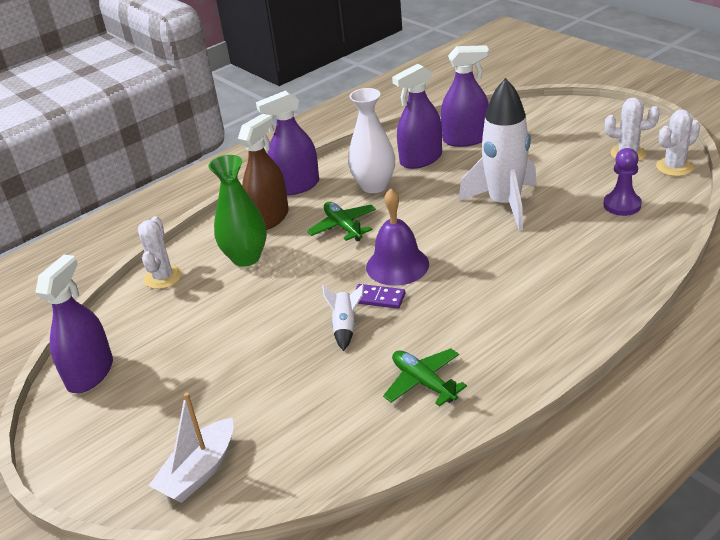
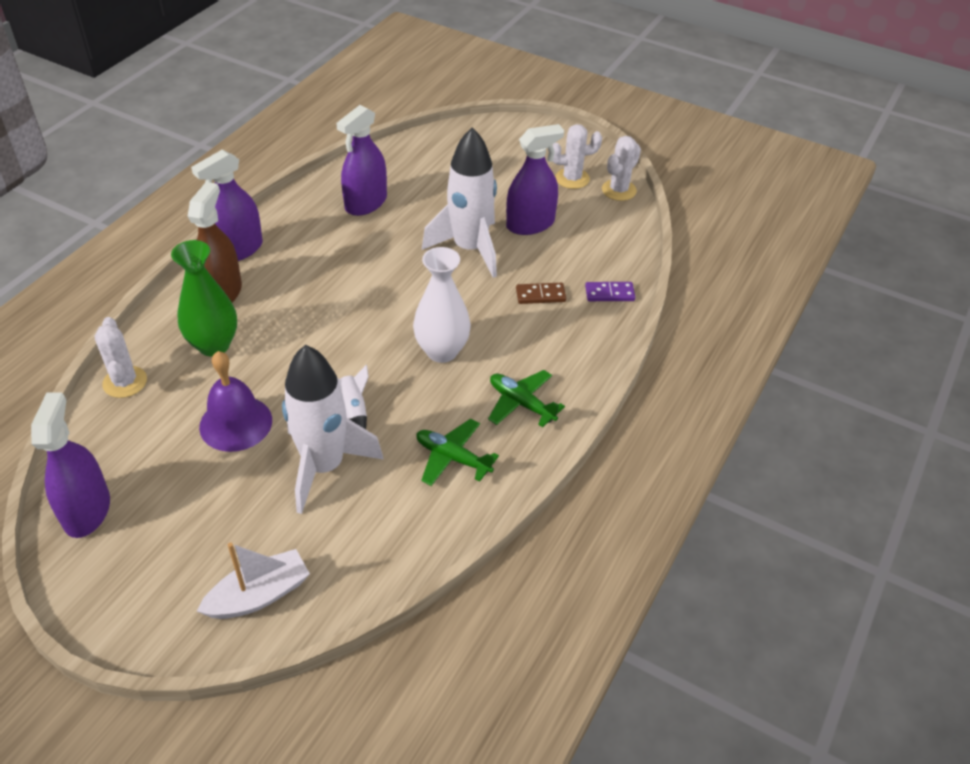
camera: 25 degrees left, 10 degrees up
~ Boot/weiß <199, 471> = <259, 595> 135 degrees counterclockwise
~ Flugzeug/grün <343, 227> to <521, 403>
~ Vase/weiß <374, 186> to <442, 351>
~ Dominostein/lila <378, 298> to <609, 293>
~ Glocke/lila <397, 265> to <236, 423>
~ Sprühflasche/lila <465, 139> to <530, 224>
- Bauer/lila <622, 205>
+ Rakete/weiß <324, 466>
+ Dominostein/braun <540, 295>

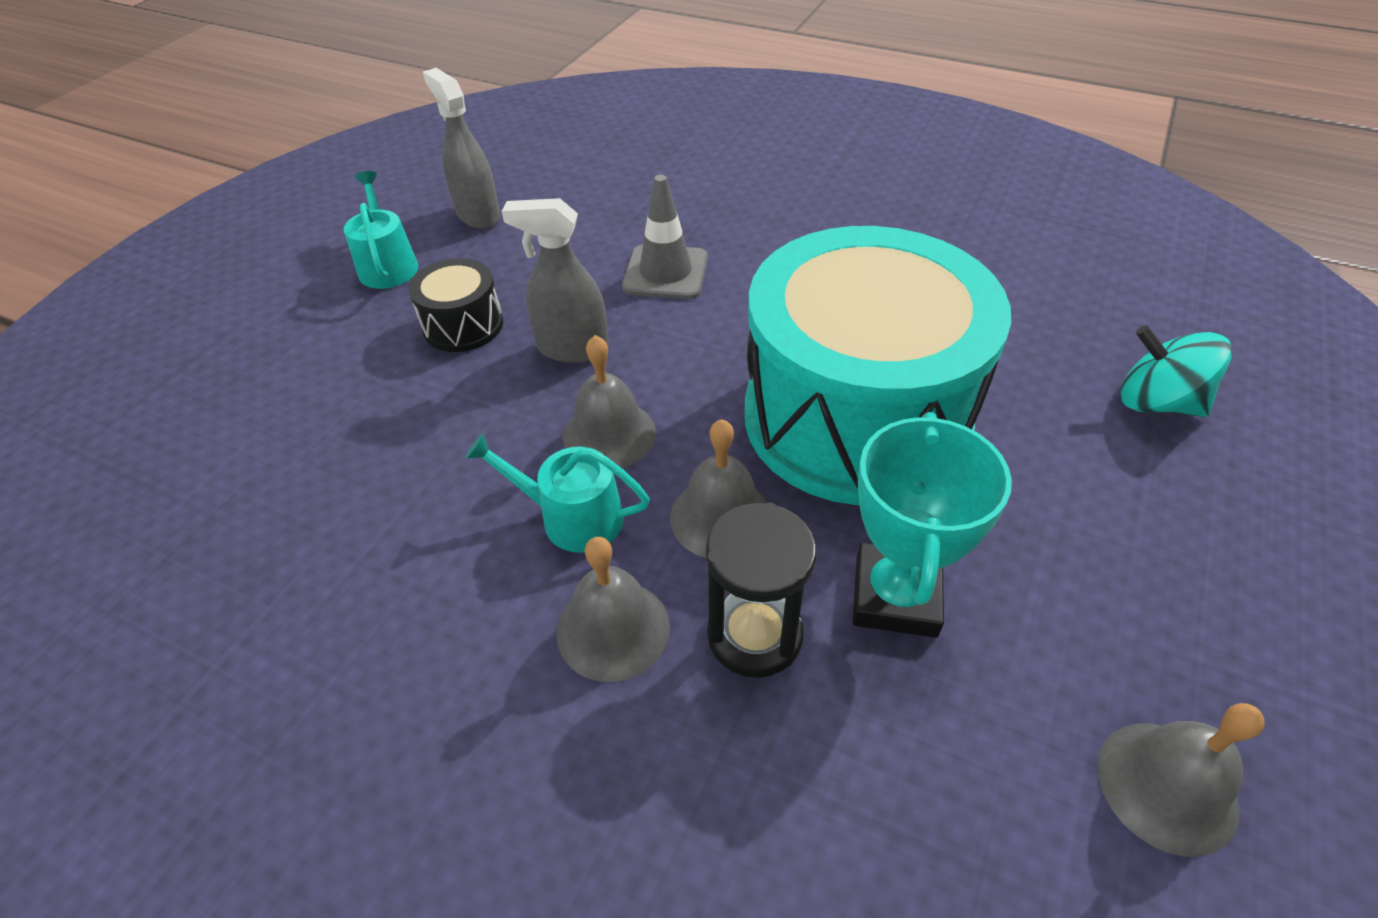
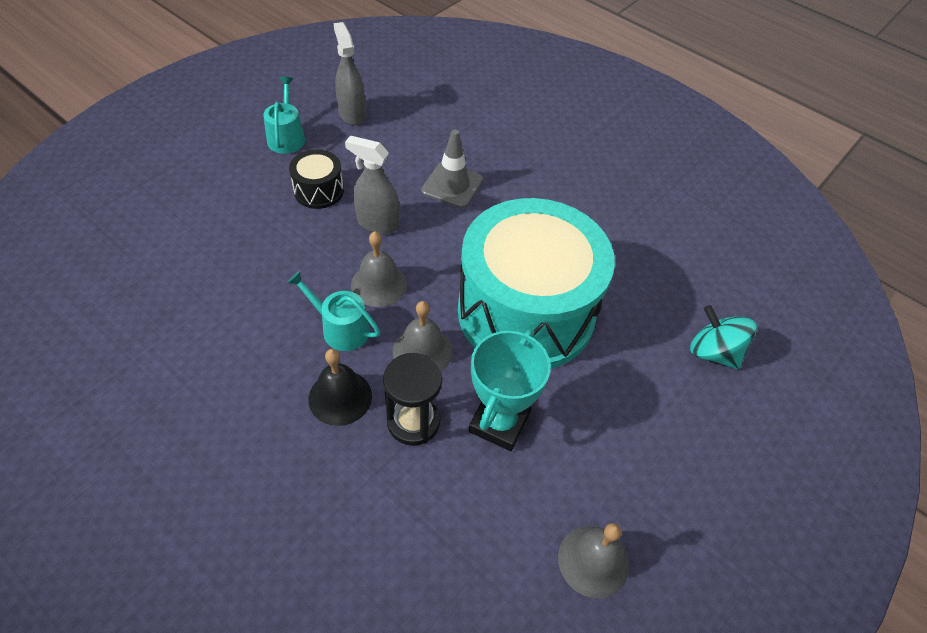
camera: 10 degrees right, 5 degrees up
~ Glocke/grau <613, 629> to Glocke/schwarz <340, 397>

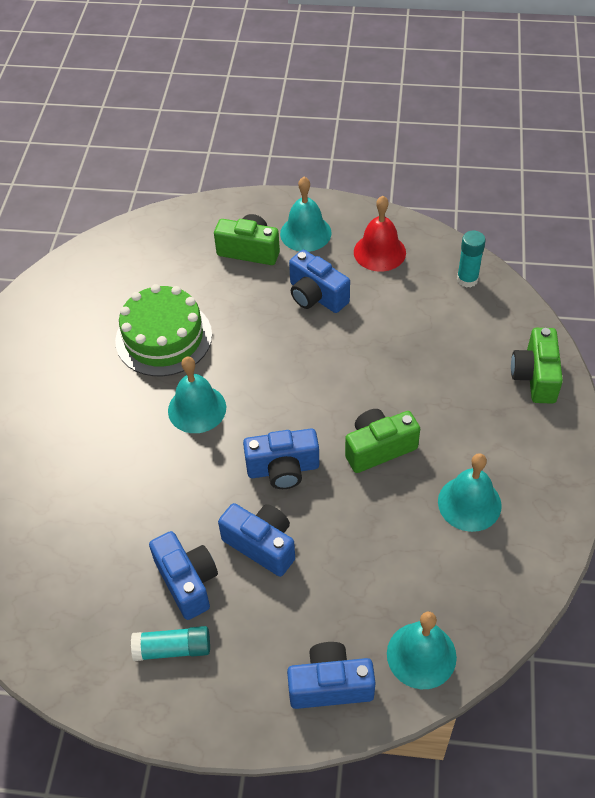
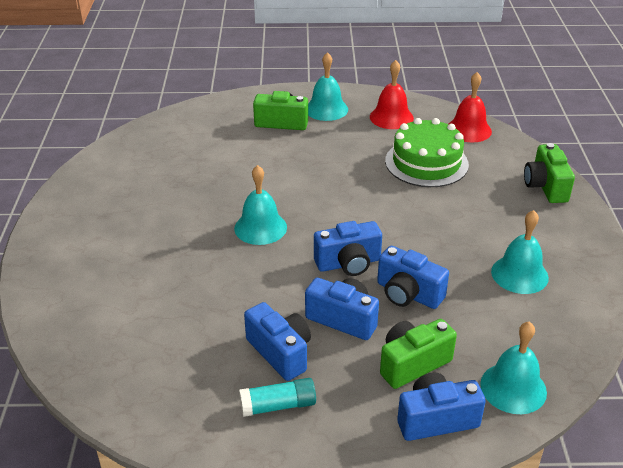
camera: 10 degrees left, 15 degrees down
~ Kuchen/grün <164, 337> to <426, 162>
~ Kamera/blau <316, 296> to <408, 294>
~ Kamera/grün <379, 448> to <412, 364>
~ Klebestift/türkis <467, 279> to Glocke/rot <468, 130>

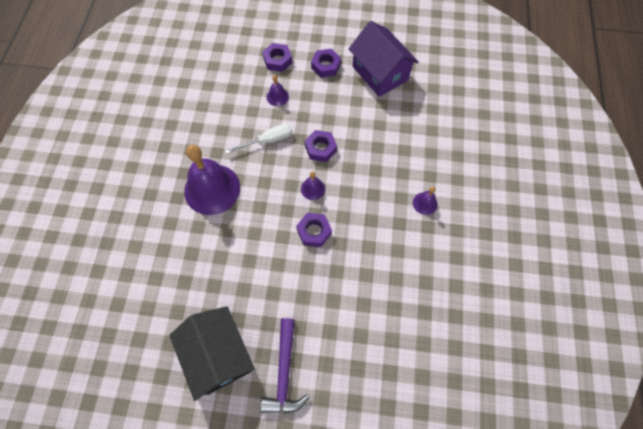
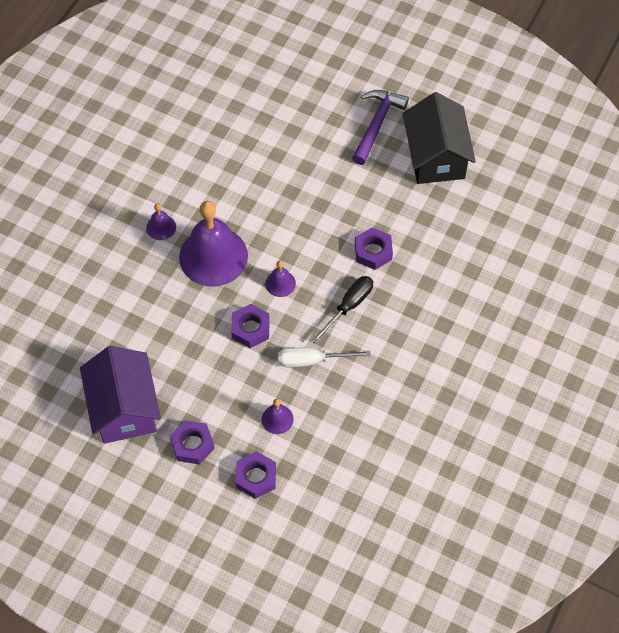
camera: 160 degrees left, 5 degrees down
~ Glocke/lila <212, 189> to <213, 256>
~ Sechskantmutter/lila <314, 231> to <373, 251>
+ Schraubenzieher/schwarz <349, 306>

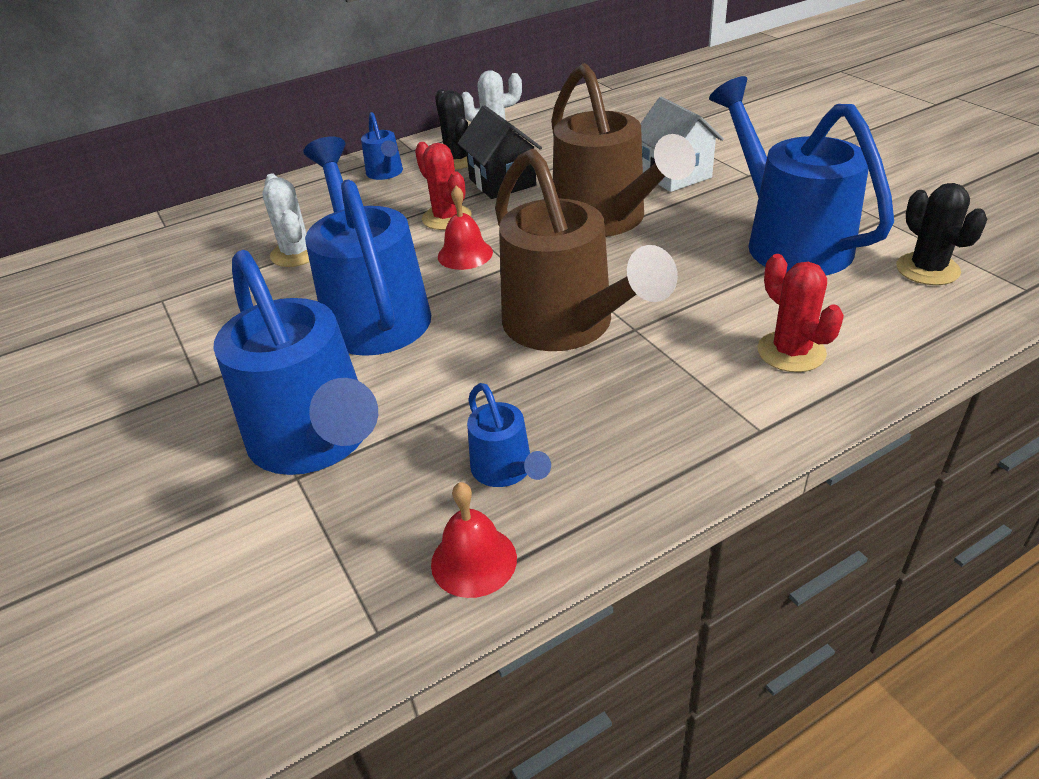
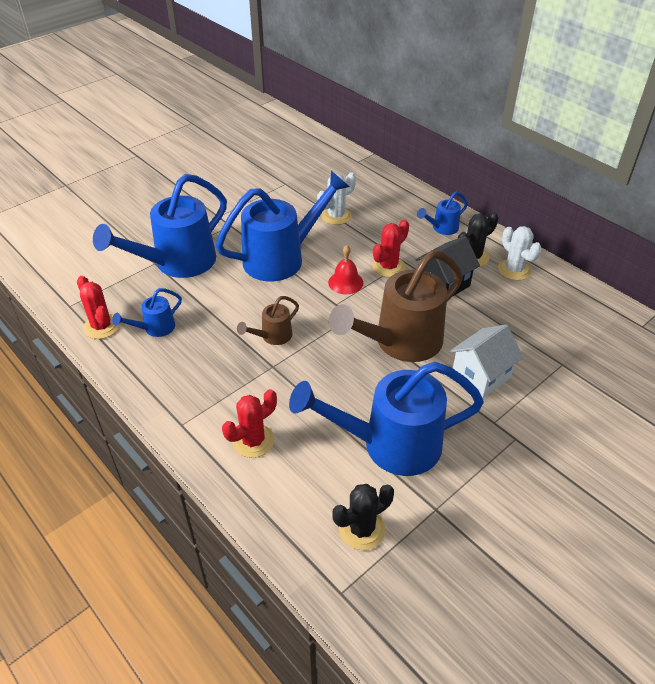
camera: 75 degrees right, 5 degrees up
~ Glocke/rot <474, 561> to Kaktus/rot <102, 326>
~ Gießkanne/braun <566, 326> = <273, 336> x0.46
~ Gießkanne/blau <788, 240> = <390, 445> 150 degrees counterclockwise

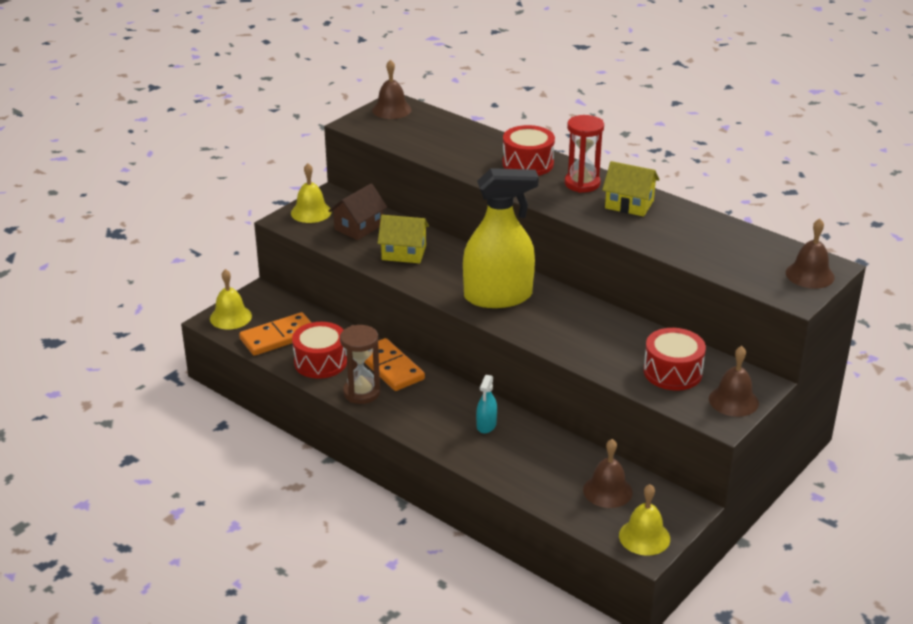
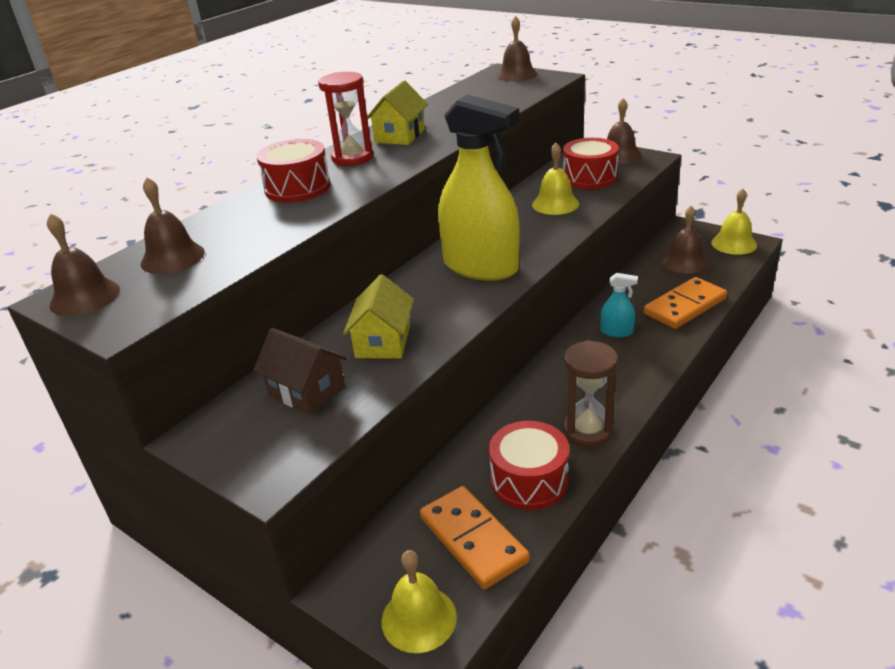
camera: 90 degrees left, 0 degrees up
~ Glocke/gelb <311, 212> to <555, 204>
~ Dominostein/orange <390, 368> to <685, 306>
~ Sprühflasche/gelb <498, 296> = <480, 266> 135 degrees clockwise
+ Glocke/braun <172, 257>

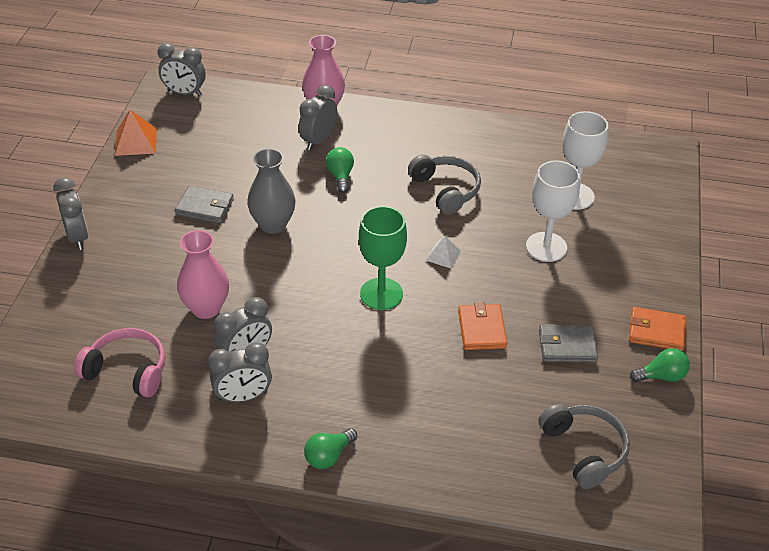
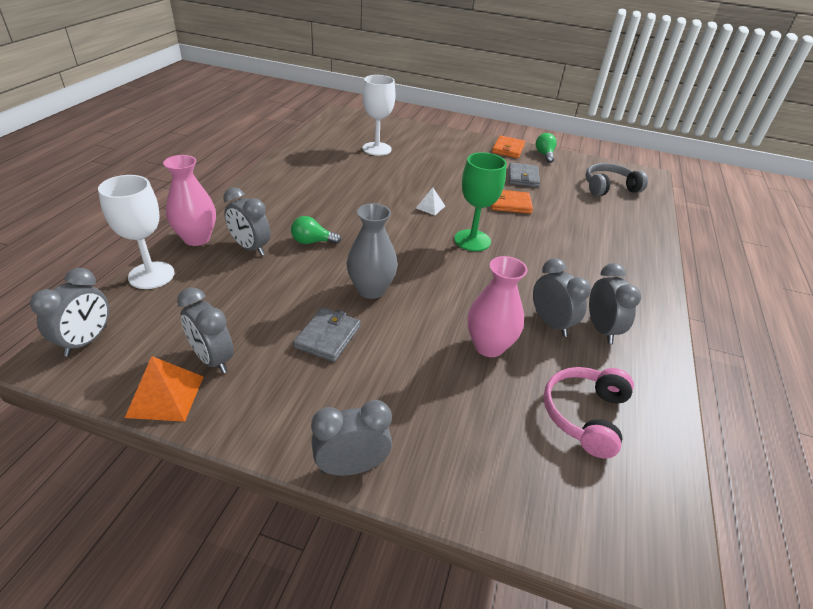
camera: 85 degrees left, 5 degrees down
- Glühbirne/grün <328, 456>
- Kopfhörer/grau <445, 190>
~ Kelch/weiß <546, 247> to <151, 275>
+ Wecker/grau <212, 359>

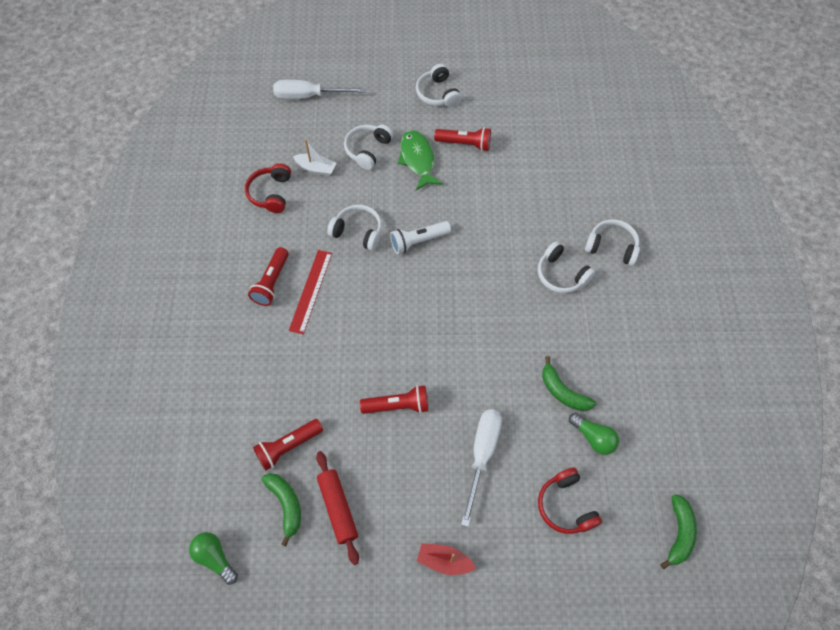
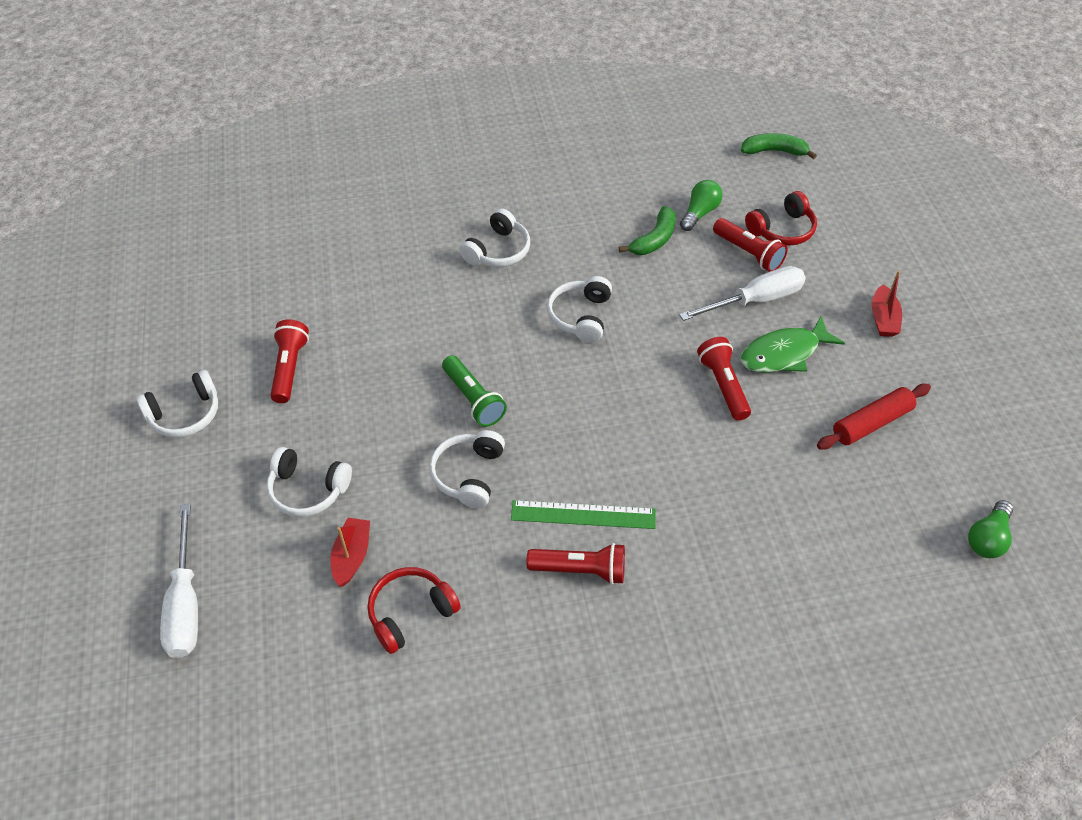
camera: 100 degrees left, 10 degrees down
~ Kopfhörer/rot <271, 193> = <410, 613> 150 degrees clockwise
~ Taschenlampe/rot <288, 447> to <748, 253>
- Banane/grün <286, 505>
~ Lineal/rot <310, 291> to Lineal/grün <583, 515>
~ Boot/weiß <316, 168> to Boot/rot <352, 556>
~ Taschenlampe/weiß <418, 241> to Taschenlampe/grün <473, 399>
~ Fisch/grün <417, 159> to <784, 353>
~ Schraubenzieher/weiß <482, 455> = <755, 300> 150 degrees clockwise
~ Kopfhörer/weiß <611, 247> to <580, 316>

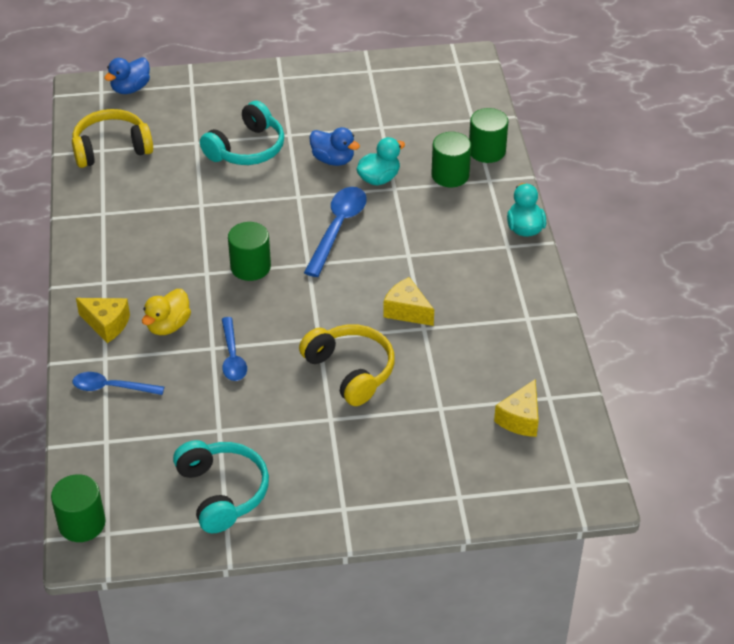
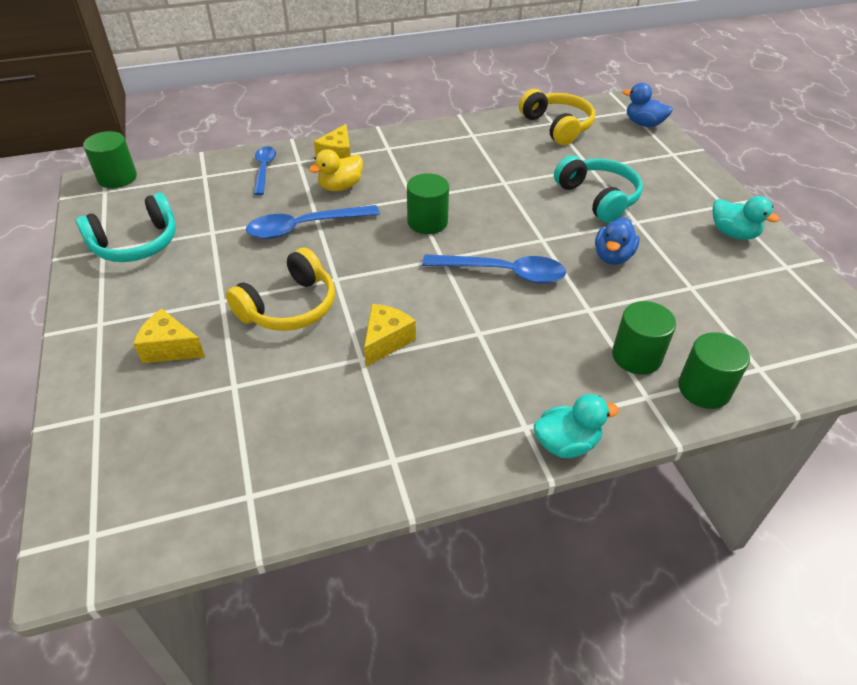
camera: 80 degrees right, 0 degrees up
~ Ente/gelb <168, 325> = <340, 187> 60 degrees counterclockwise
~ Kopfhörer/türkis <247, 148> = <598, 198> 150 degrees counterclockwise
~ Löffel/blau <232, 356> = <305, 227> x1.53
~ Ente/türkis <379, 178> to <733, 233>
~ Käse/gelb <520, 419> to <170, 348>

